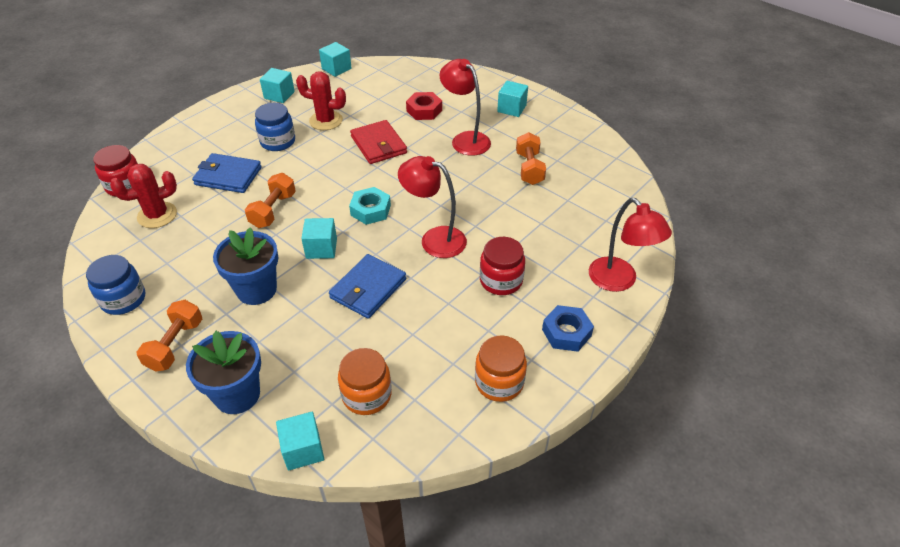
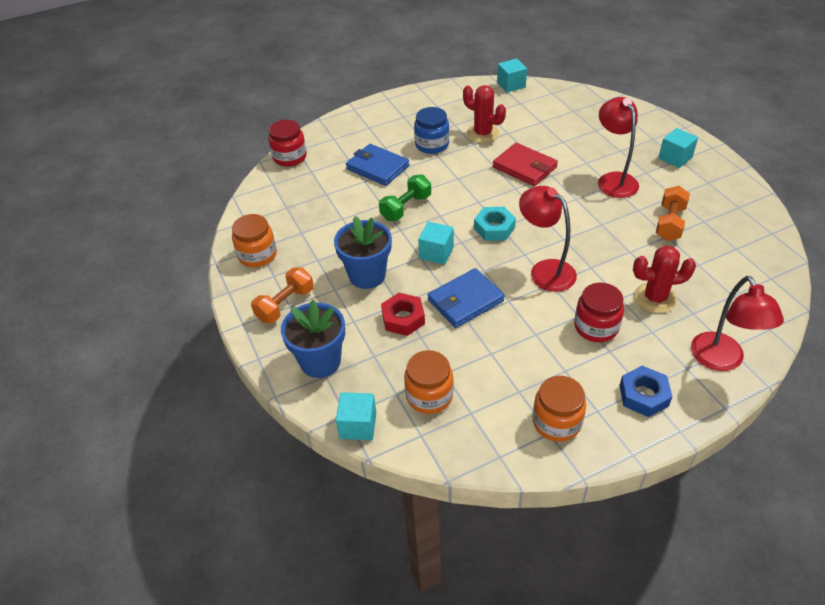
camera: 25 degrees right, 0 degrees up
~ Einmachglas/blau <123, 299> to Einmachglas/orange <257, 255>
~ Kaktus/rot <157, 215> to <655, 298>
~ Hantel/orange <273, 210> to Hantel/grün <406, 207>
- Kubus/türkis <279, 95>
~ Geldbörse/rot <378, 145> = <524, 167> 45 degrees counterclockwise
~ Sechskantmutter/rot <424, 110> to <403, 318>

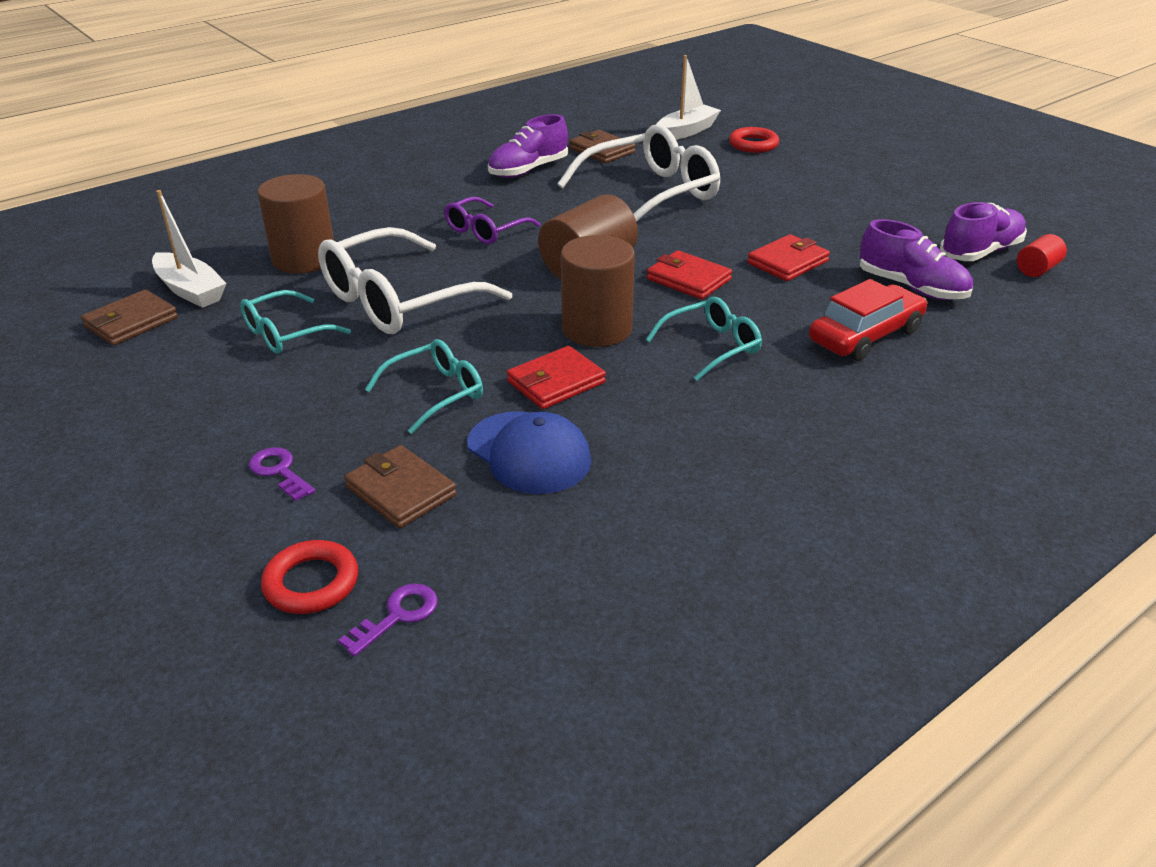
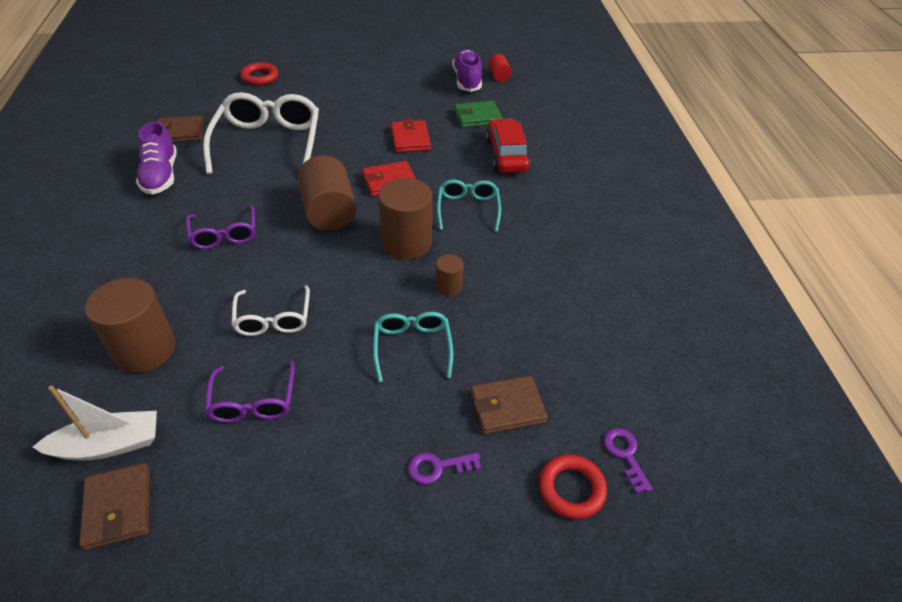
camera: 60 degrees left, 10 degrees up
~ Brille/türkis <286, 333> to Brille/lila <253, 401>
~ Brille/weiß <398, 300> = <273, 319> x0.55
- Kappe/blau <529, 453>
~ Geldbörse/rot <556, 382> to Vollzylinder/braun <448, 286>
- Boot/weiß <686, 131>
~ Schuh/lila <912, 287> to Geldbörse/grün <477, 117>

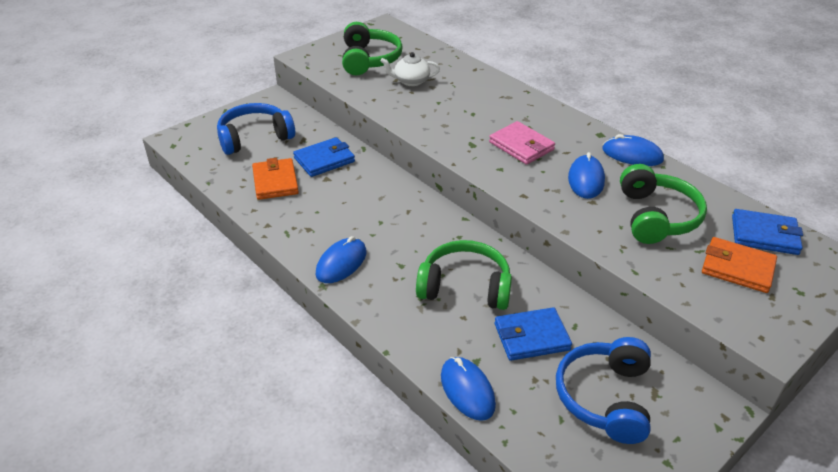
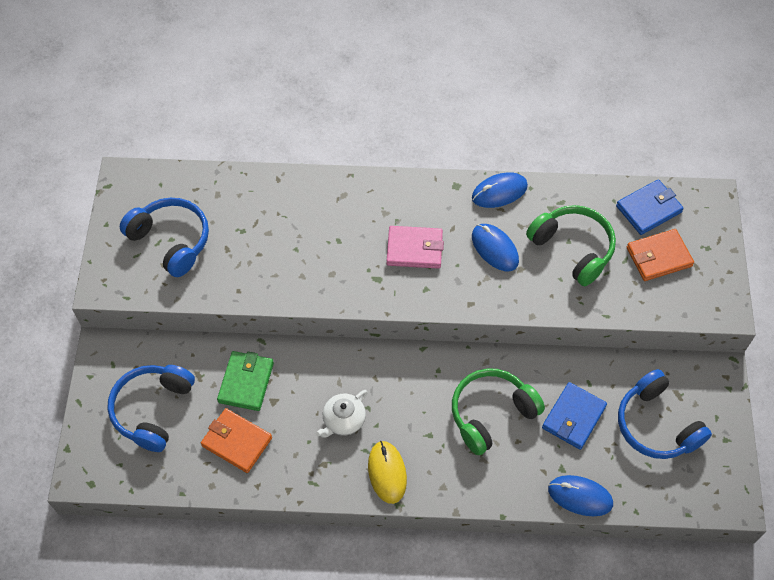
camera: 45 degrees left, 20 degrees up
~ Geldbörse/blau <324, 160> to Geldbörse/grün <246, 382>
~ Computermaus/blau <341, 263> to Computermaus/gelb <387, 473>
~ Kopfhörer/grün <369, 60> to Kopfhörer/blau <171, 241>
~ Teekanne/weiß <411, 81> to <343, 420>

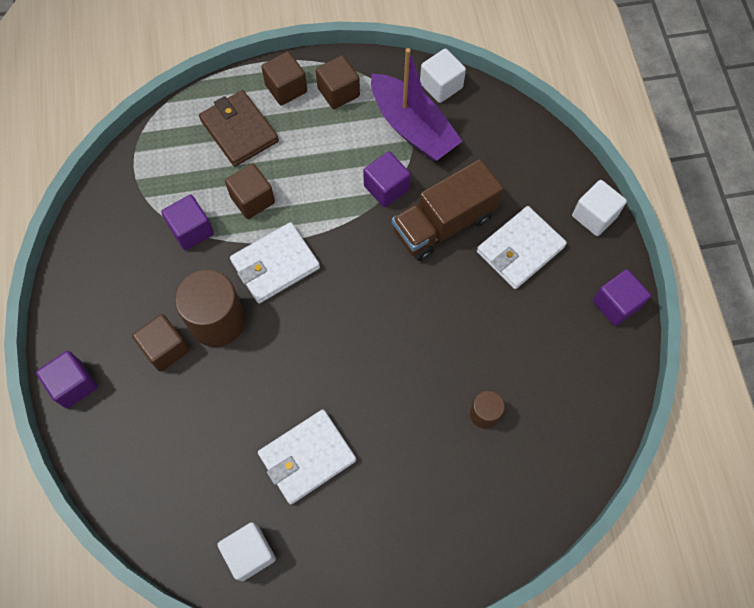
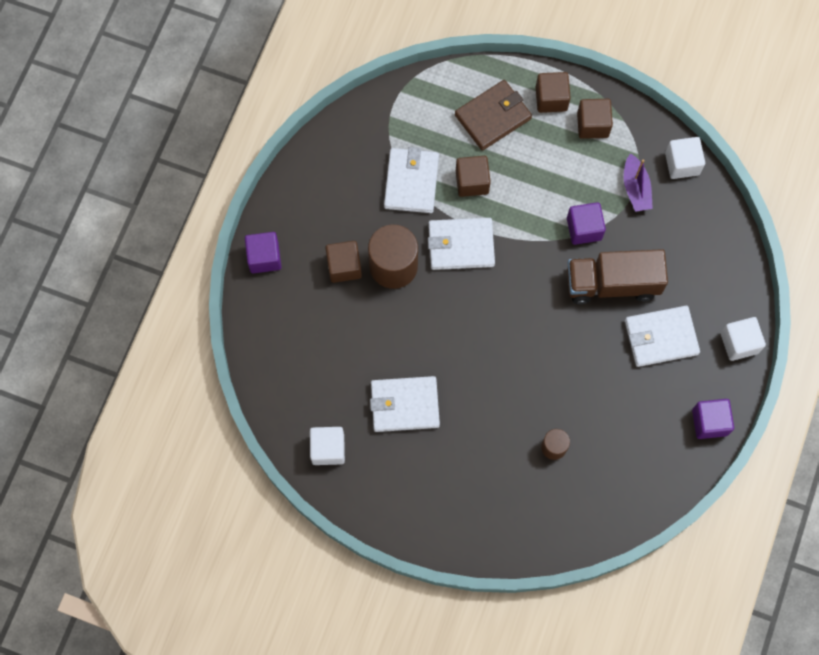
camera: 30 degrees right, 5 degrees up
~ Kubus/lila <191, 230> to Geldbörse/weiß <411, 182>
~ Geldbörse/braun <239, 131> = <493, 117> 60 degrees clockwise
~ Boot/lila <412, 127> = <635, 188> x0.57

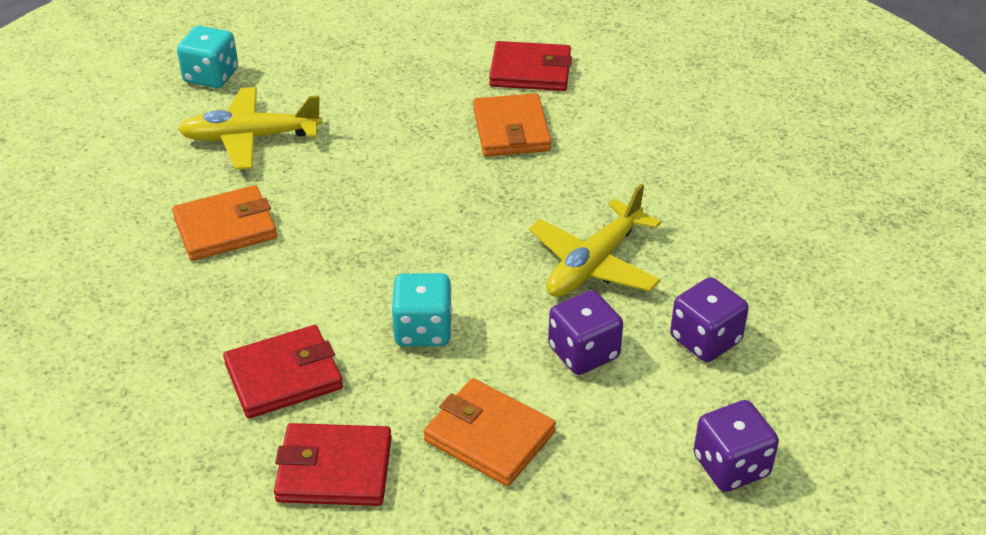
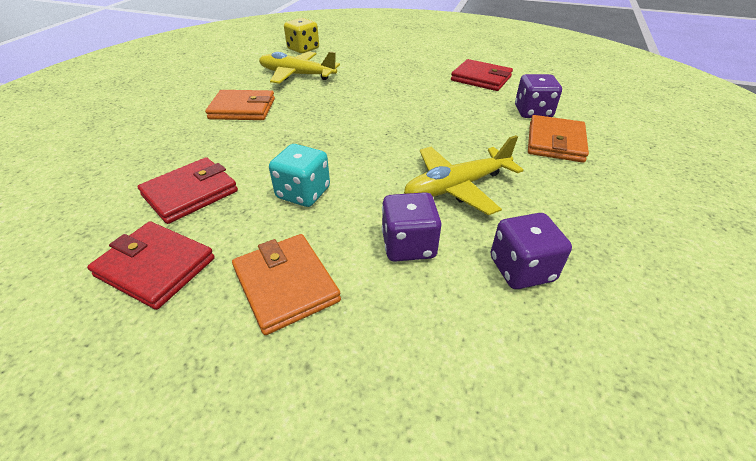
camera: 25 degrees right, 0 degrees up
~ Spielwürfel/türkis <211, 76> to Spielwürfel/gelb <303, 49>
~ Geldbörse/rot <284, 376> = <190, 193> 45 degrees counterclockwise
~ Geldbörse/orange <511, 130> to <555, 142>
~ Spielwürfel/lila <731, 466> to <532, 112>

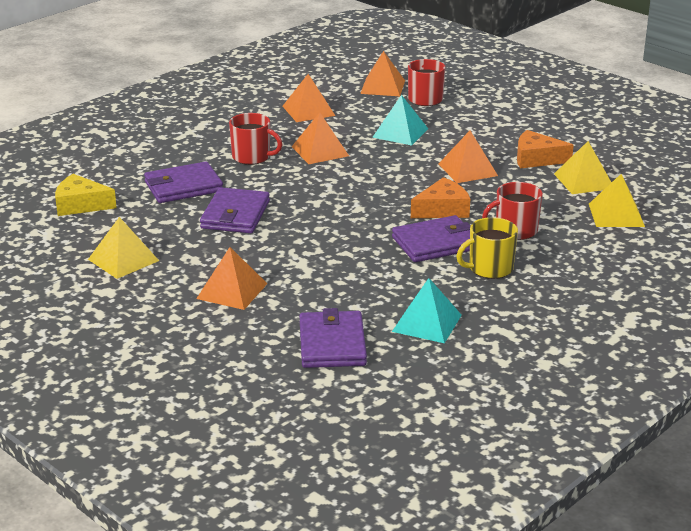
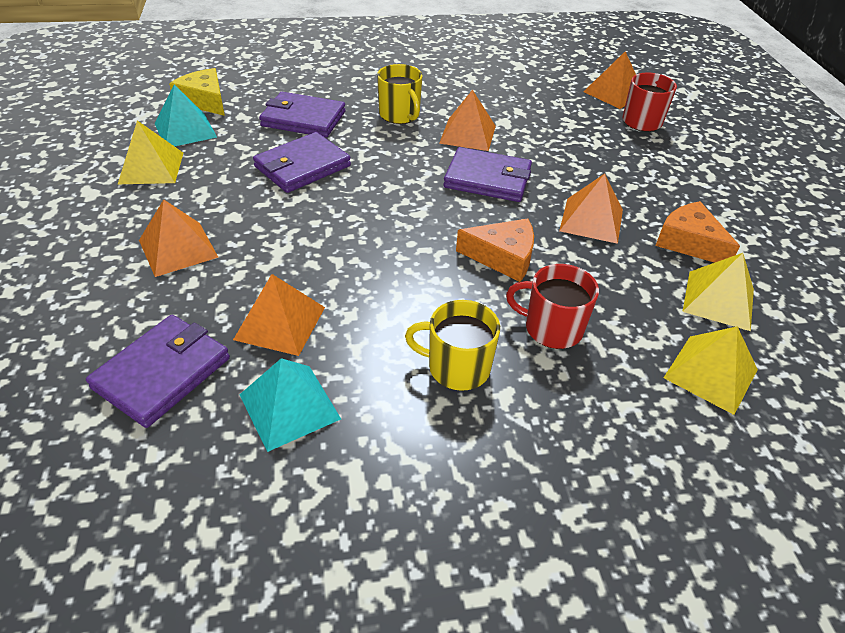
camera: 35 degrees right, 15 degrees up
~ Tasse/rot <252, 157> to Tasse/gelb <400, 115>
~ Pyramide/orange <308, 111> to <280, 323>
~ Pyramide/türkis <400, 133> to <185, 130>
~ Geldbörse/lila <435, 243> to <487, 179>

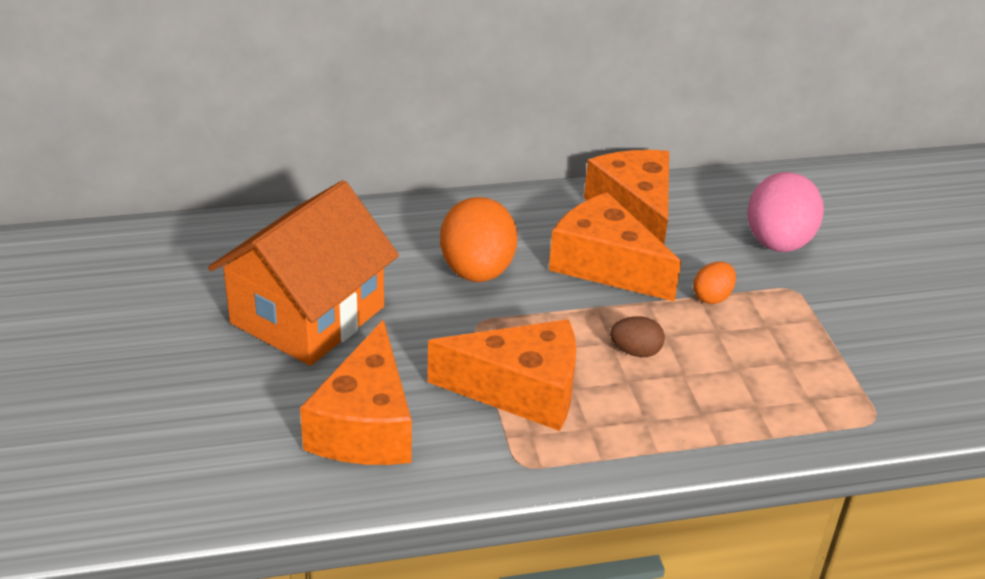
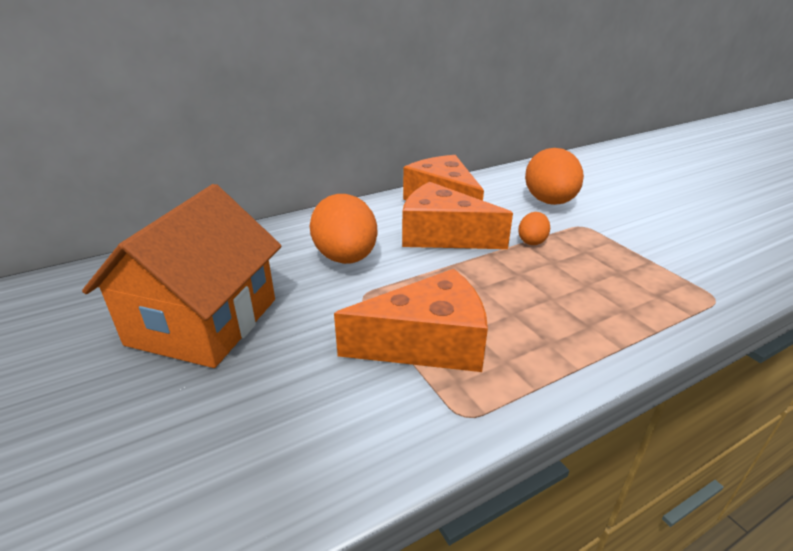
camera: 15 degrees left, 5 degrees down
- Käse/orange <366, 425>
- Ei/braun <635, 352>
~ Ei/rosa <777, 243> to Ei/orange <549, 202>

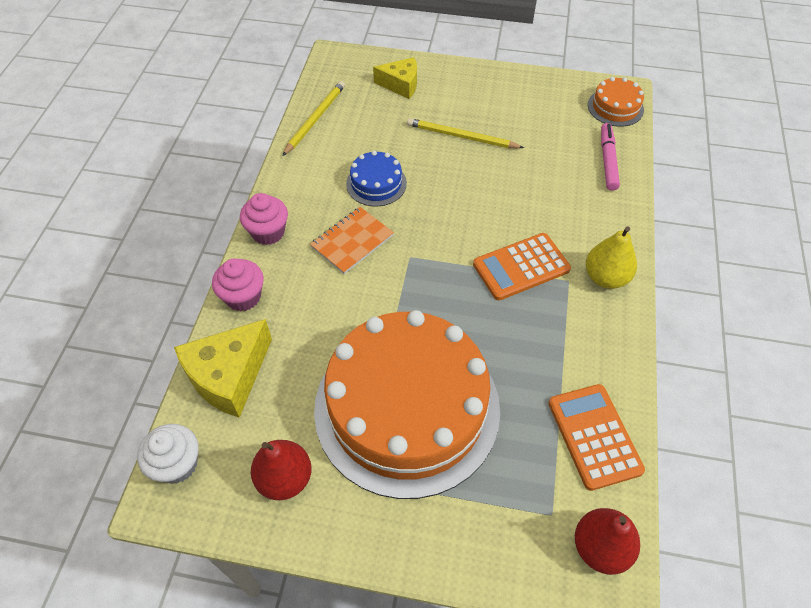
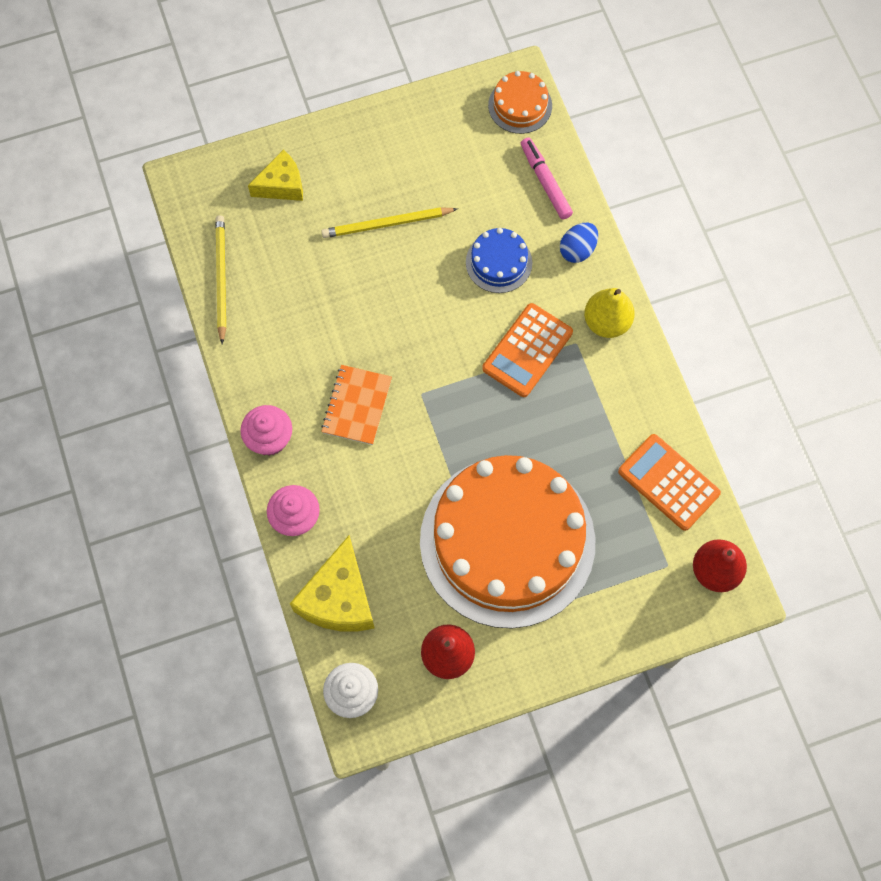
camera: 30 degrees left, 15 degrees up
~ Kuchen/blau <376, 183> to <499, 262>
+ Ei/blau <577, 250>

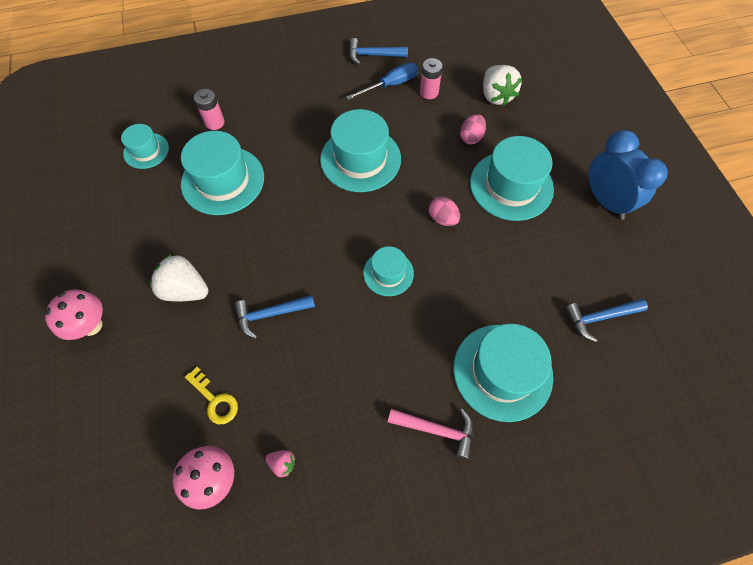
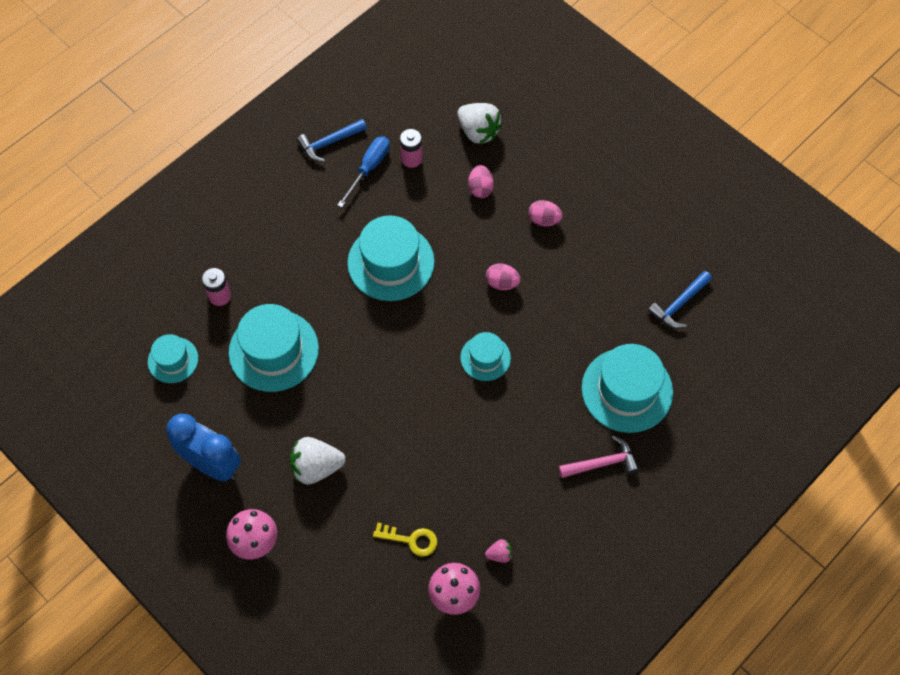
camera: 30 degrees left, 0 degrees up
- Hammer/blau <270, 314>
~ Hut/türkis <511, 185> to Ei/rosa <544, 220>
~ Wecker/blau <605, 201> to <212, 464>

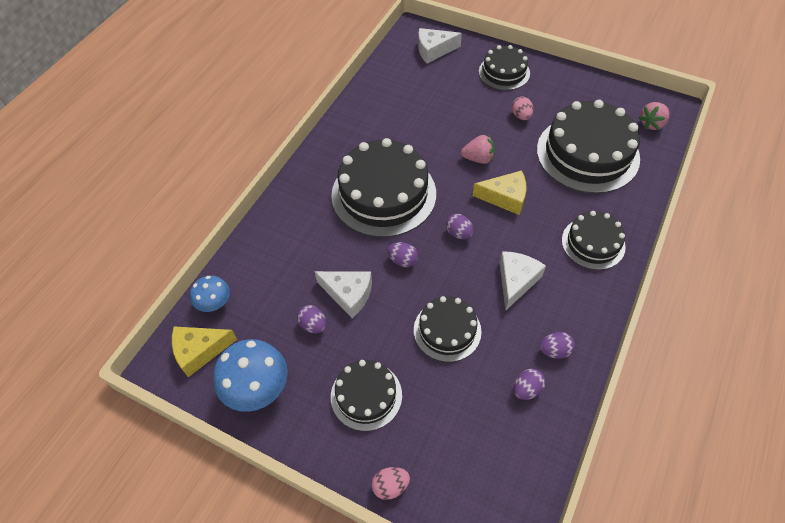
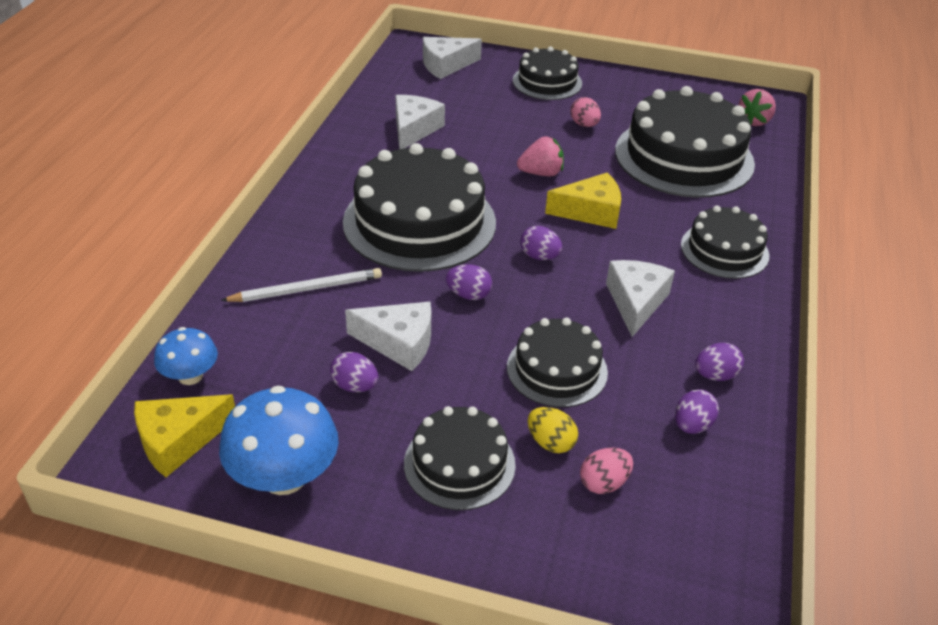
camera: 15 degrees left, 15 degrees down
~ Ei/rosa <390, 486> to <603, 483>
+ Bleistift/weiß <306, 289>
+ Käse/weiß <414, 129>
+ Ei/gelb <550, 442>

